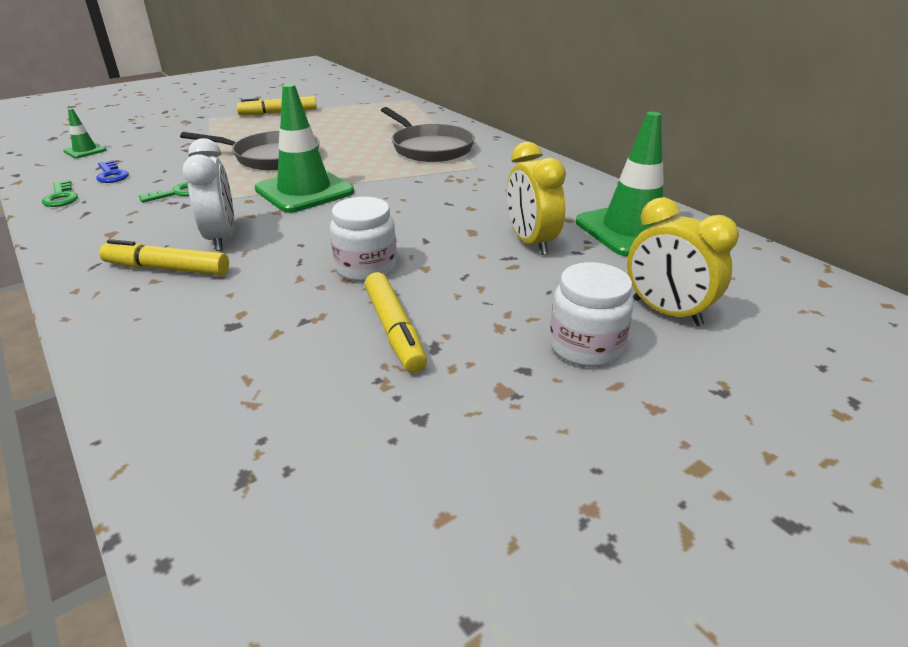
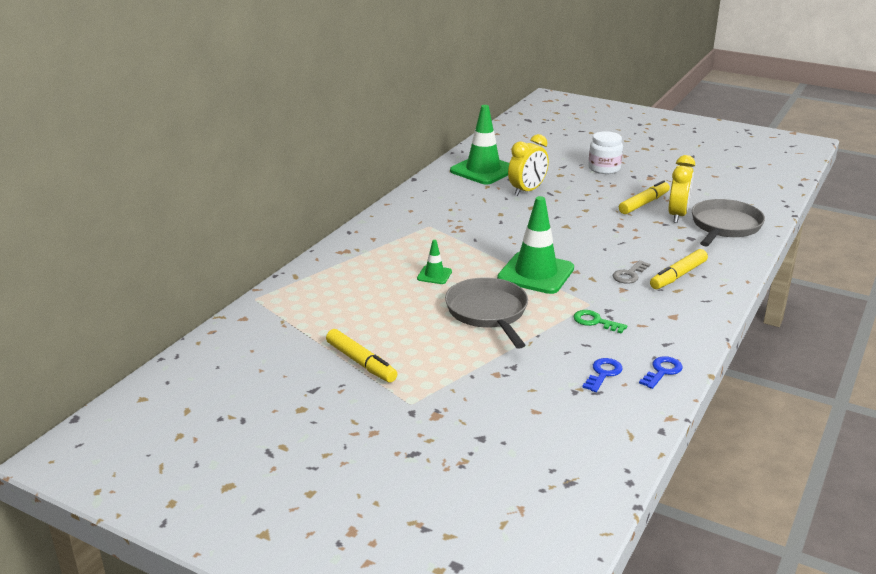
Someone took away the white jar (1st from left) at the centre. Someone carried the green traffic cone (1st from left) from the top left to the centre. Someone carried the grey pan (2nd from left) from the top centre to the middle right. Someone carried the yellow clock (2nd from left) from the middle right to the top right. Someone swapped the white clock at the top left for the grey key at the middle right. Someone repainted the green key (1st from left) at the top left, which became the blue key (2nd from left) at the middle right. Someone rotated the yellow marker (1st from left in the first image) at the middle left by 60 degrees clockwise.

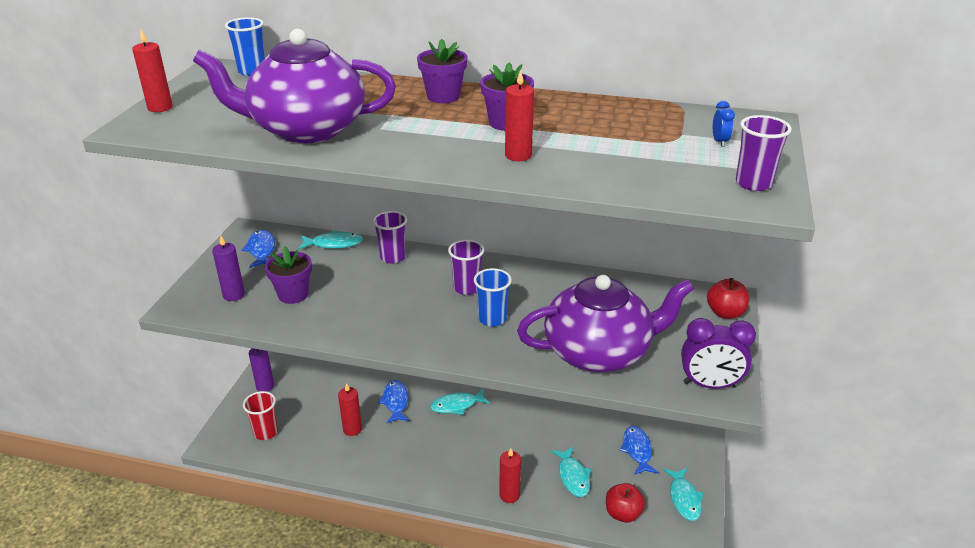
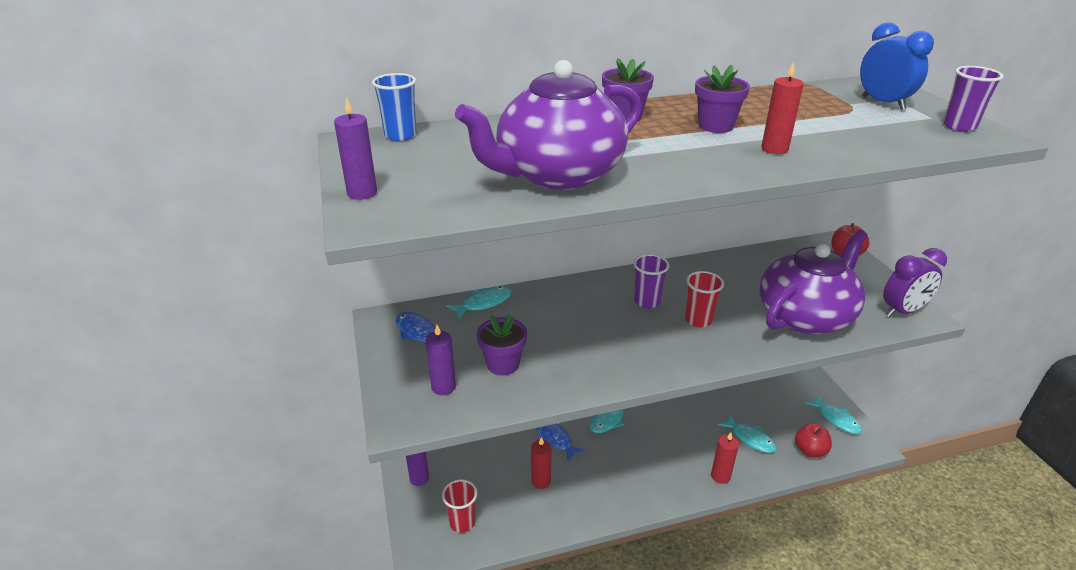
Someone took away the purple cup (1st from left) at the centre. Someone took away the blue fish (3rd from left) at the bottom centre. Someone repainted the red candle (1st from left) at the top left, which became the purple candle (1st from left) at the top left. Someone repainted the blue cup (2nd from left) at the centre, which became the red cup (2nd from left) at the centre. Someone scaled the blue clock at the top right by 2.14.

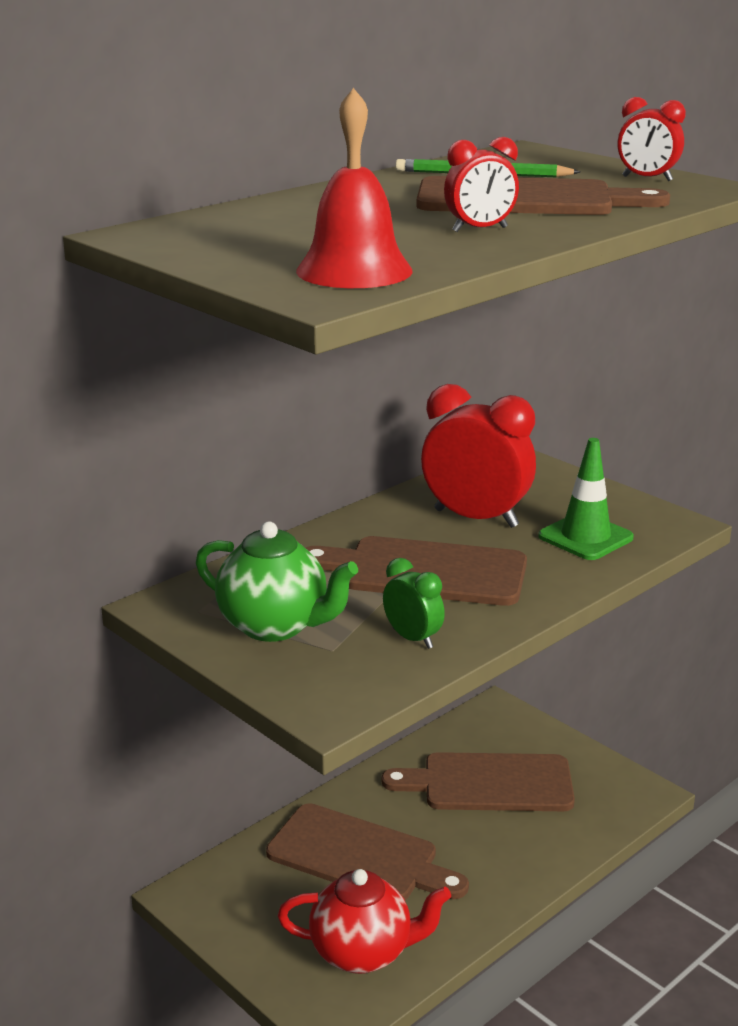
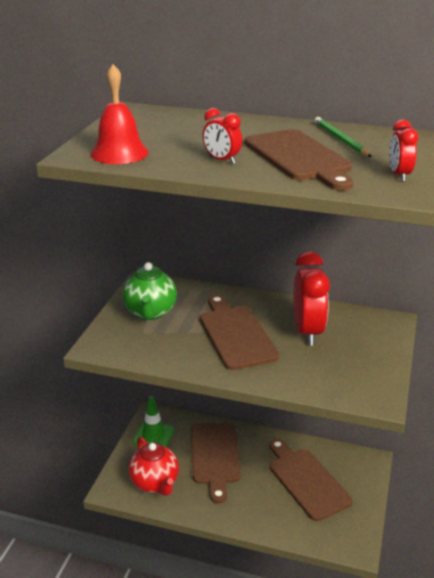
Someone took away the green clock at the centre. Someone carried the green traffic cone from the middle right to the bottom centre.

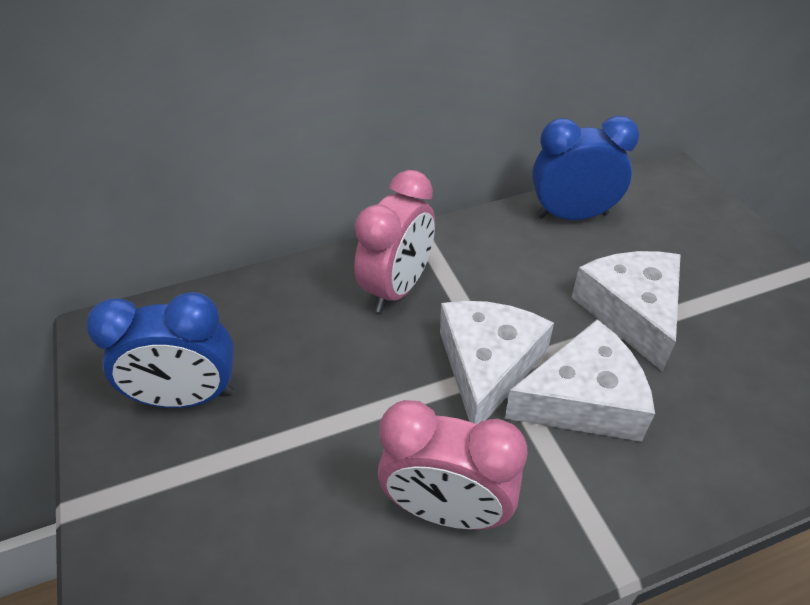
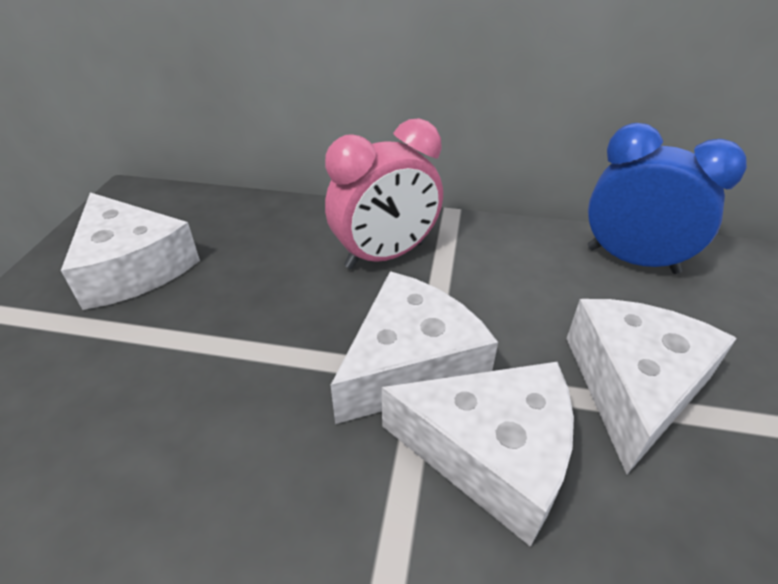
Someone took away the pink clock (2nd from left) at the bottom centre. Someone swapped the blue clock (1st from left) at the middle left for the white cheese (1st from left) at the middle left.

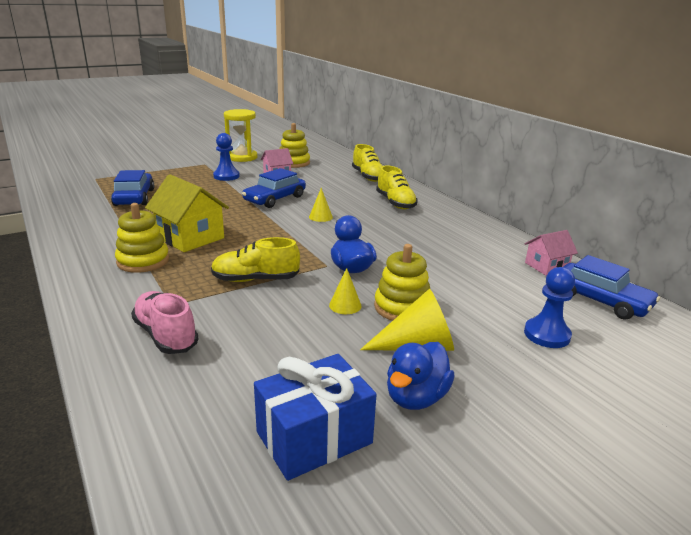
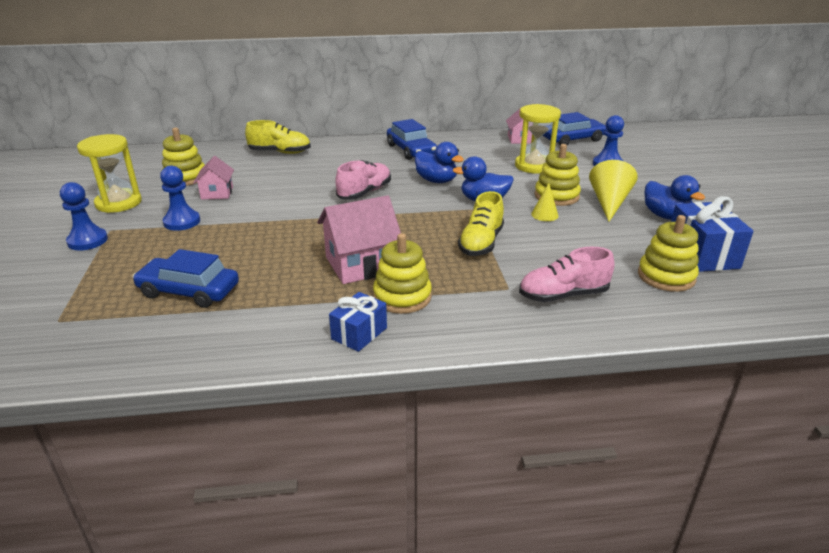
Someone took away the yellow shoe (3rd from left) at the centre. Someone put down the blue pawn (1st from left) at the middle left. Someone put down the blue gift (1st from left) at the centre. Someone put down the blue duck (1st from left) at the top centre. Someone put down the yellow hourglass (2nd from left) at the top centre. Someone put down the yellow stacking toy (4th from left) at the middle right. Someone carried the blue car (2nd from left) from the centre to the top centre. Someone swapped the yellow cone (1st from left) at the centre for the pink shoe (1st from left) at the top centre. Someone repainted the yellow house at the middle left, which became the pink house (2nd from left) at the centre.

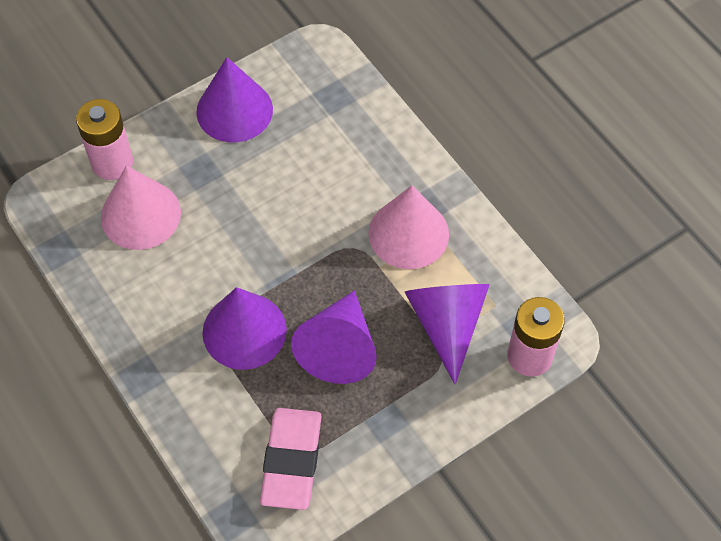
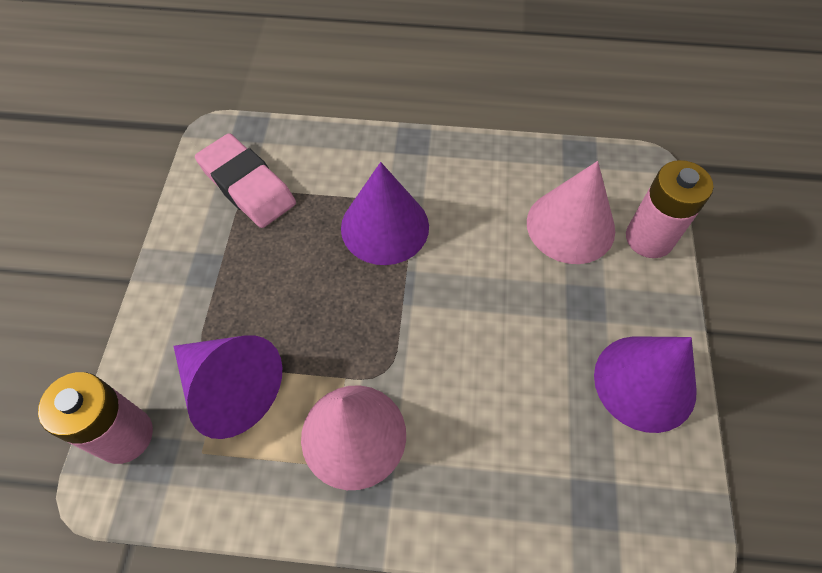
Someone took away the purple cone (3rd from left) at the centre.

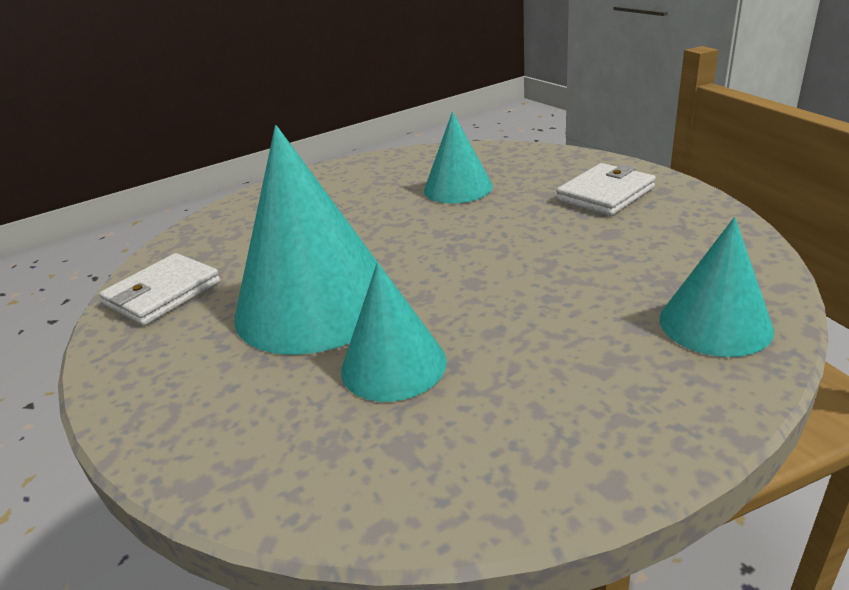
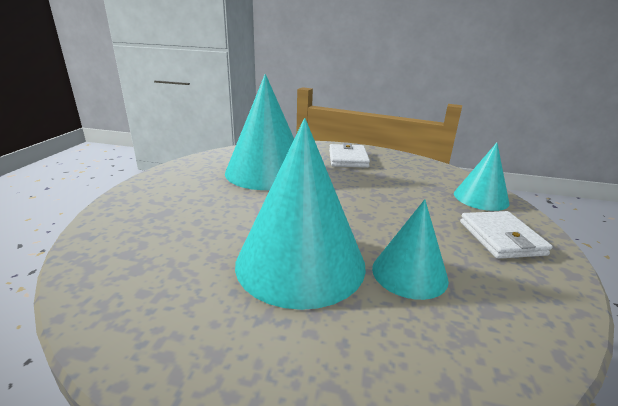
Someone carried the white wallet (1st from left in the first image) from the middle left to the middle right. Someone scaled the turquoise cone (3rd from left in the first image) at the top centre by 1.79.

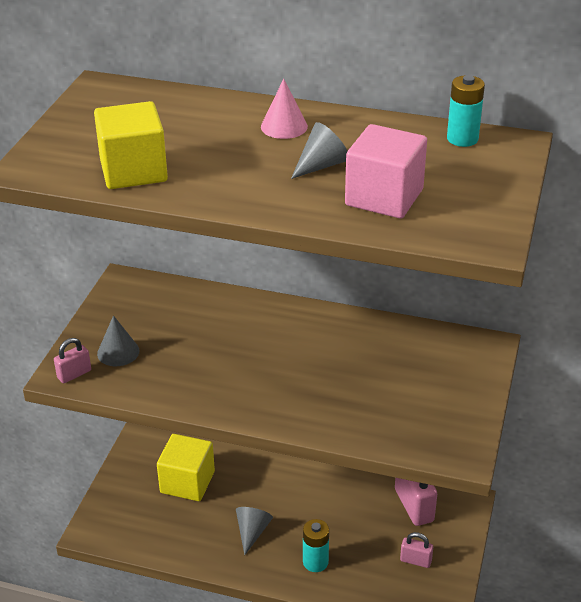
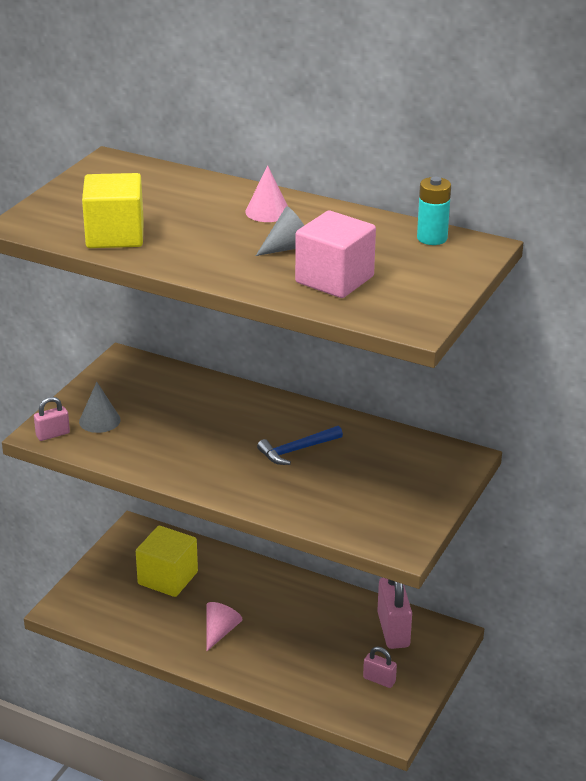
Someone took away the turquoise battery (1st from left) at the bottom centre. Someone put down the blue hammer at the centre. Someone repainted the grey cone (2nd from left) at the bottom centre, which became the pink cone (1st from left) at the bottom centre.

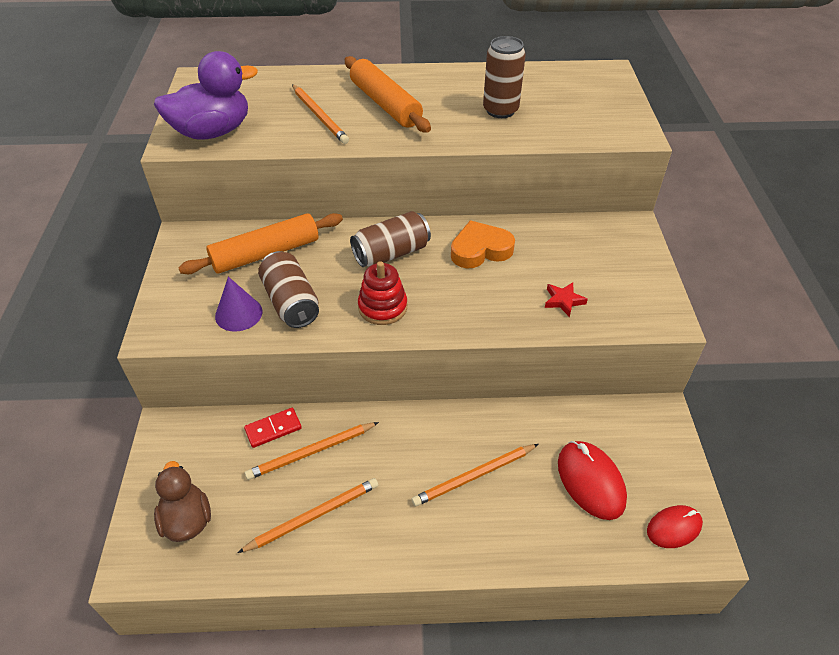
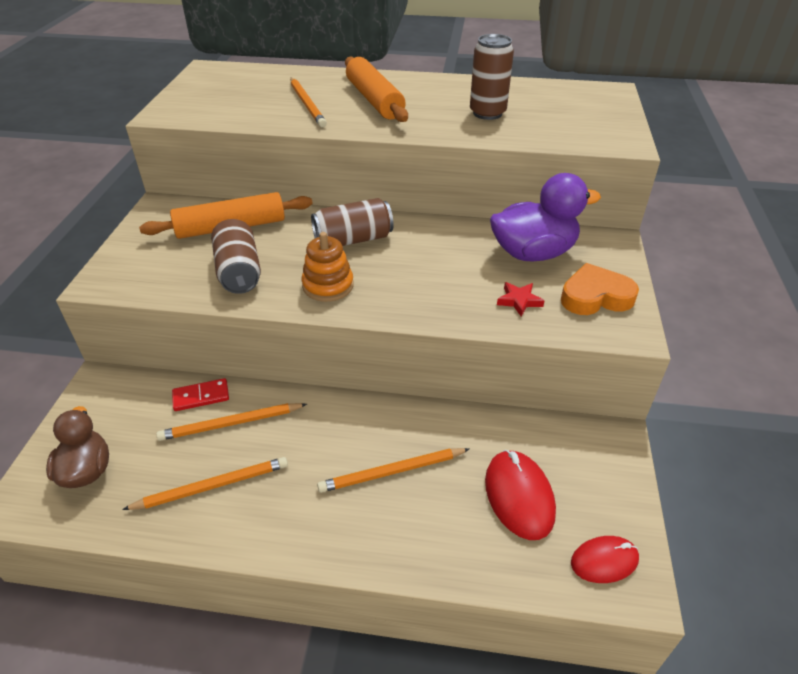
Someone took away the purple cone at the middle left. Someone carried the purple duck from the top left to the top right. Someone carried the orange heart from the centre to the middle right. Someone repainted the red stacking toy at the centre, which became the orange stacking toy at the centre.

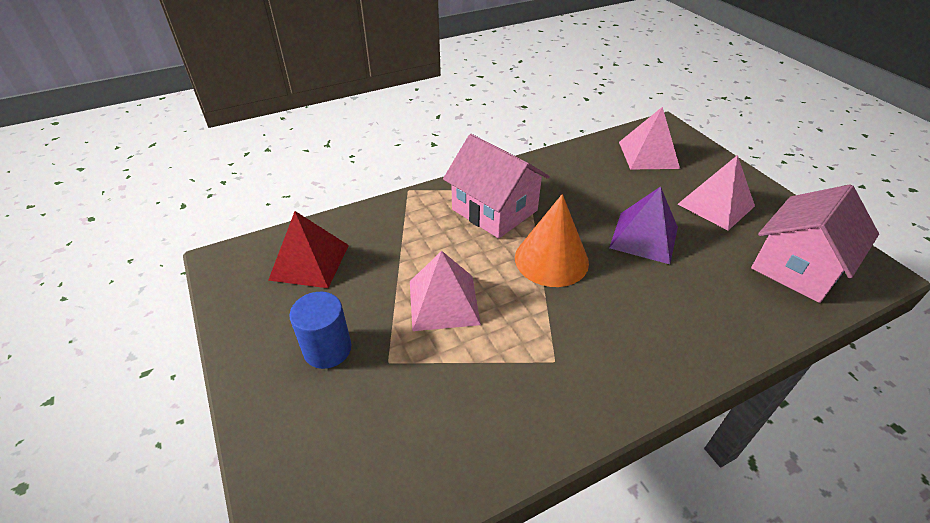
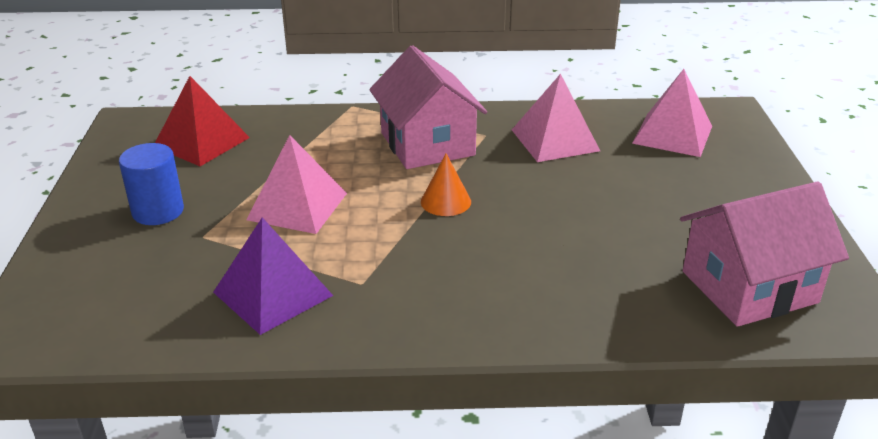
Someone carried the purple pyramid from the middle right to the middle left. Someone carried the pink pyramid (3rd from left in the first image) from the middle right to the top centre. Someone scaled the orange cone at the centre by 0.56.

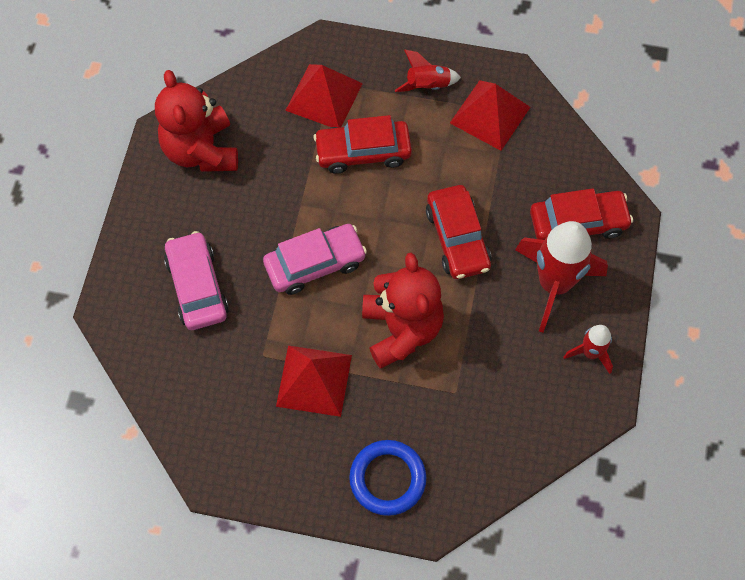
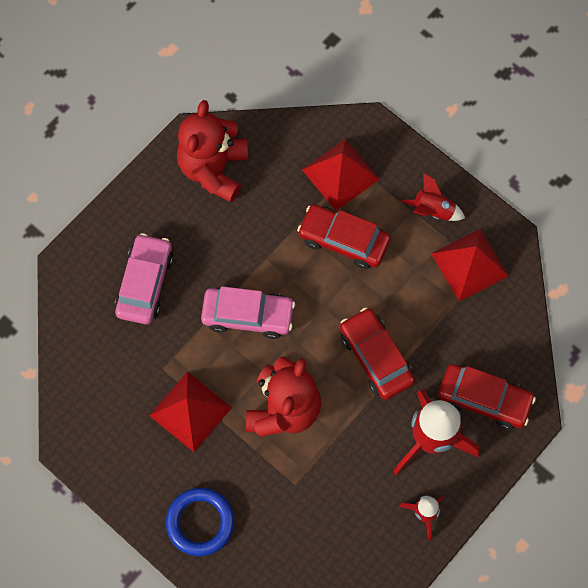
Someone rotated the red car (2nd from left) at the centre by 135 degrees clockwise.

